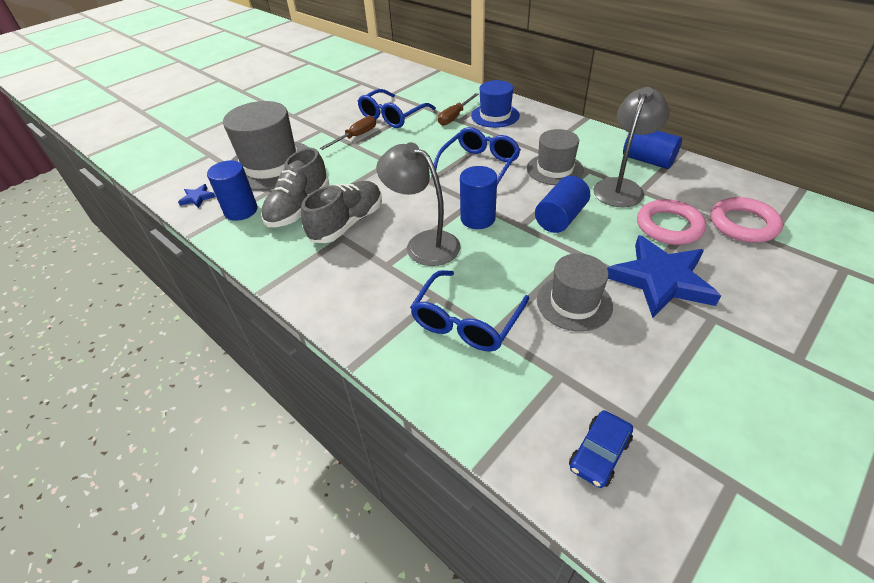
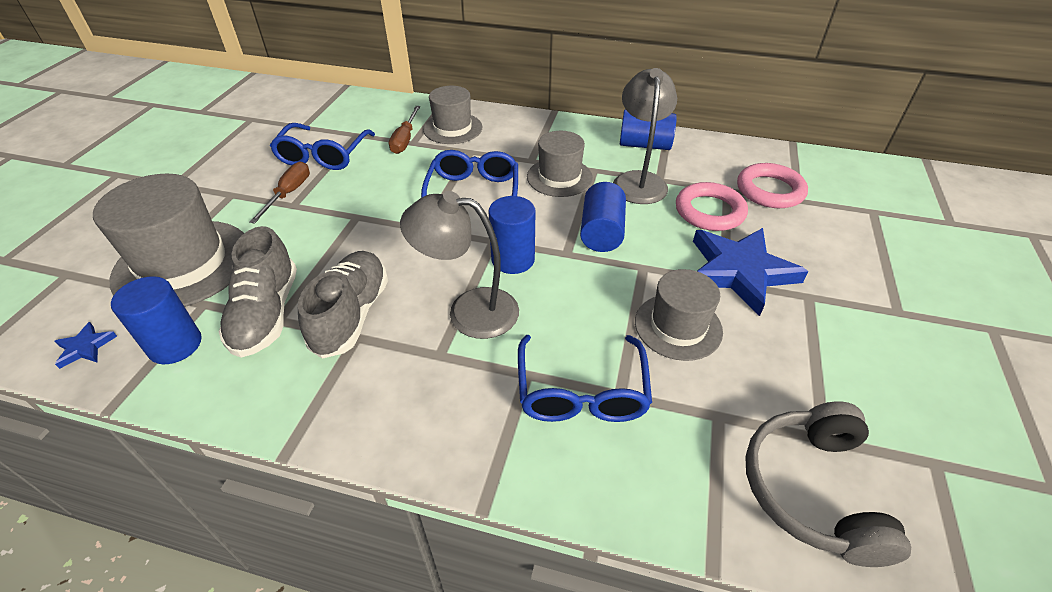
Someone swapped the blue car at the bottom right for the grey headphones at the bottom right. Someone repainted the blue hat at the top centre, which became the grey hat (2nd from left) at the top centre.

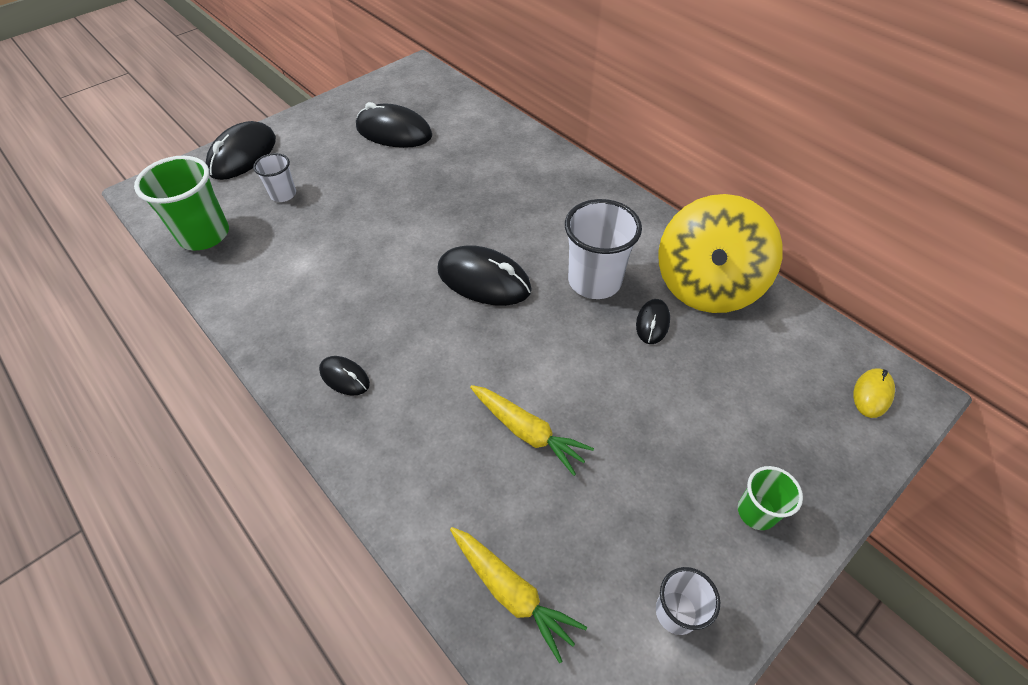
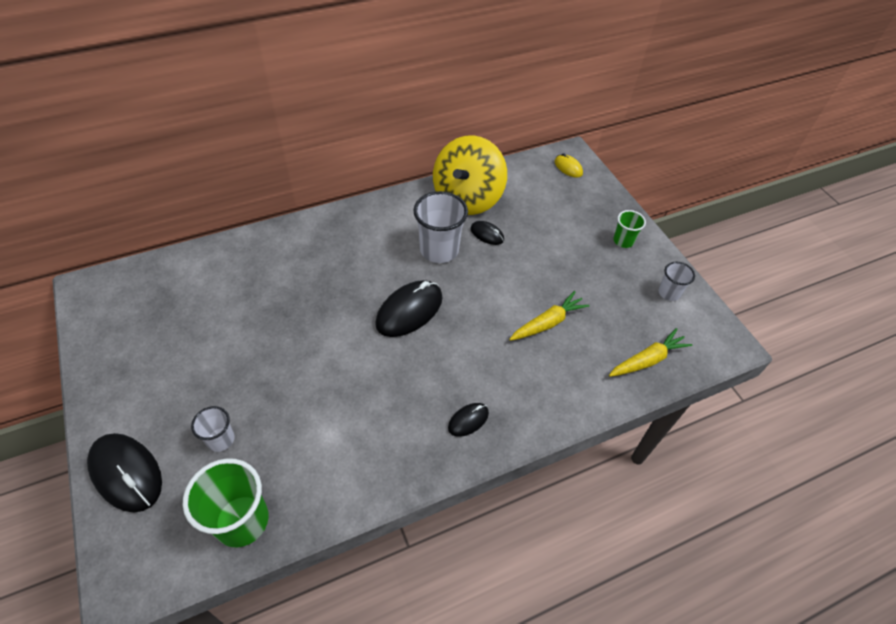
Someone took away the black mouse (3rd from left) at the top centre. Someone rotated the yellow spinning top at the middle right by 75 degrees clockwise.

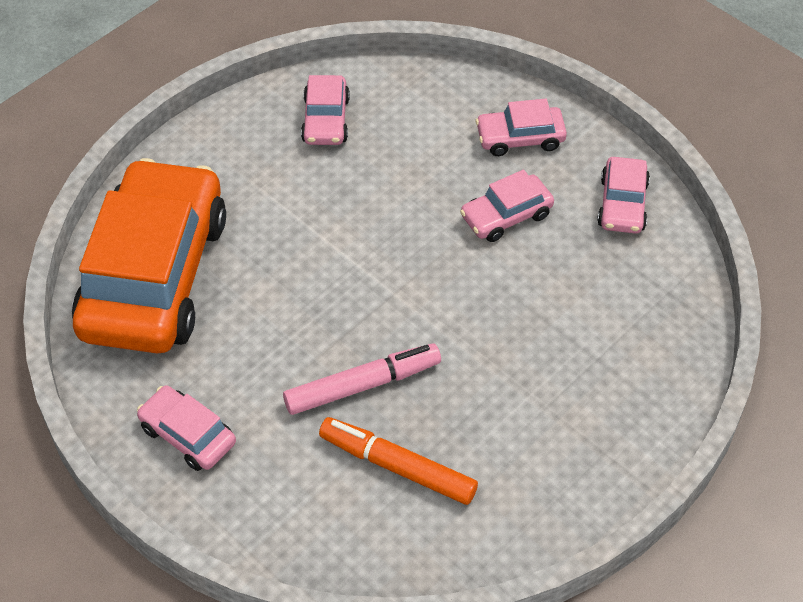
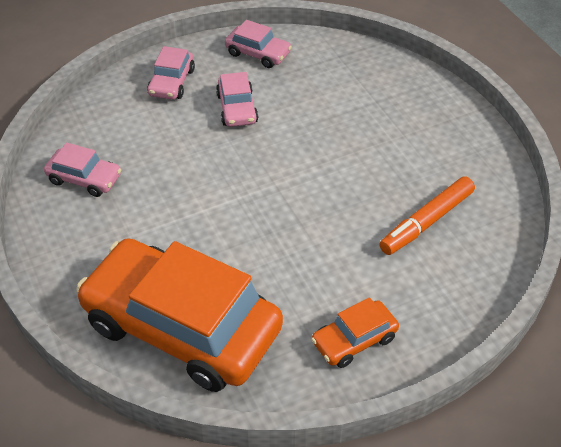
Someone took away the pink marker at the centre. Someone repainted the pink car (1st from left) at the bottom left, which became the orange car (2nd from left) at the bottom centre.

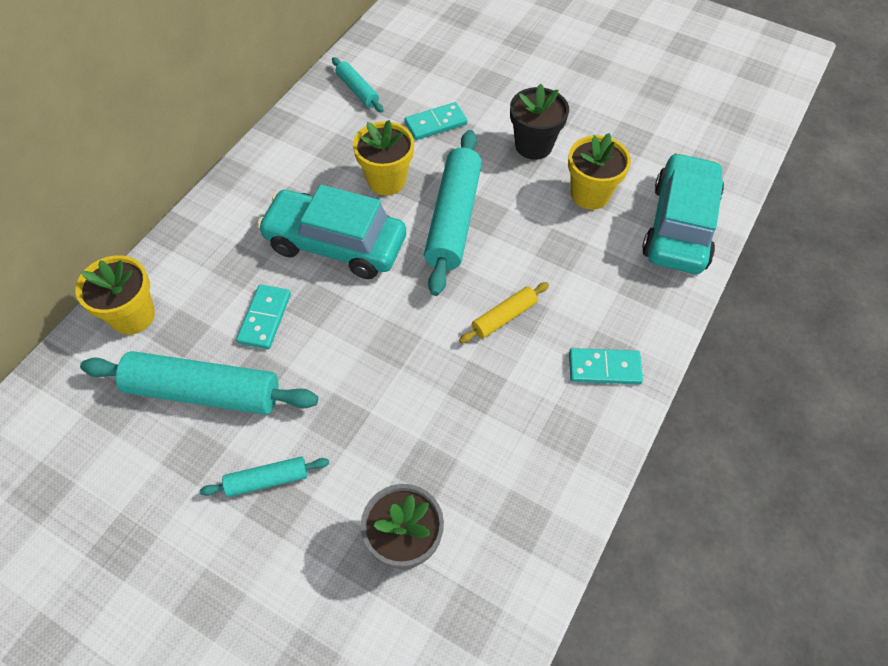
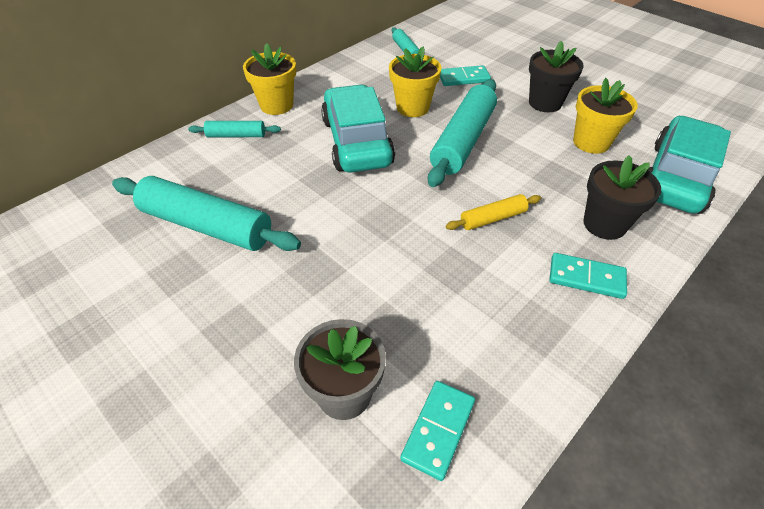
Someone put down the black flower pot (2nd from left) at the middle right. Someone carried the yellow flower pot (1st from left) from the middle left to the top centre. Someone carried the turquoise rolling pin (2nd from left) from the bottom left to the top left. Someone carried the turquoise domino (1st from left) from the middle left to the bottom centre. Someone rotated the turquoise car (1st from left) at the centre by 45 degrees clockwise.

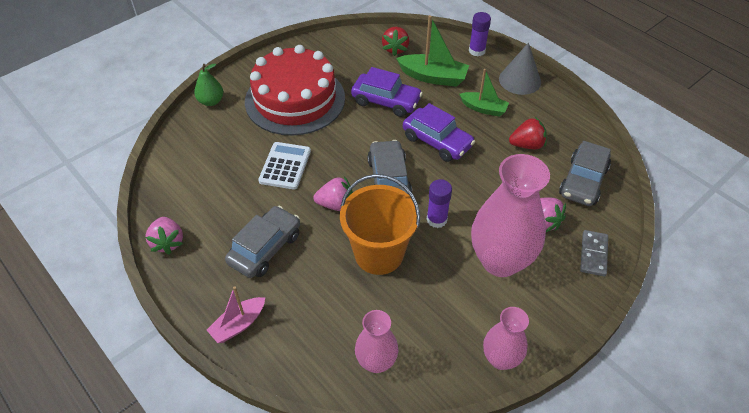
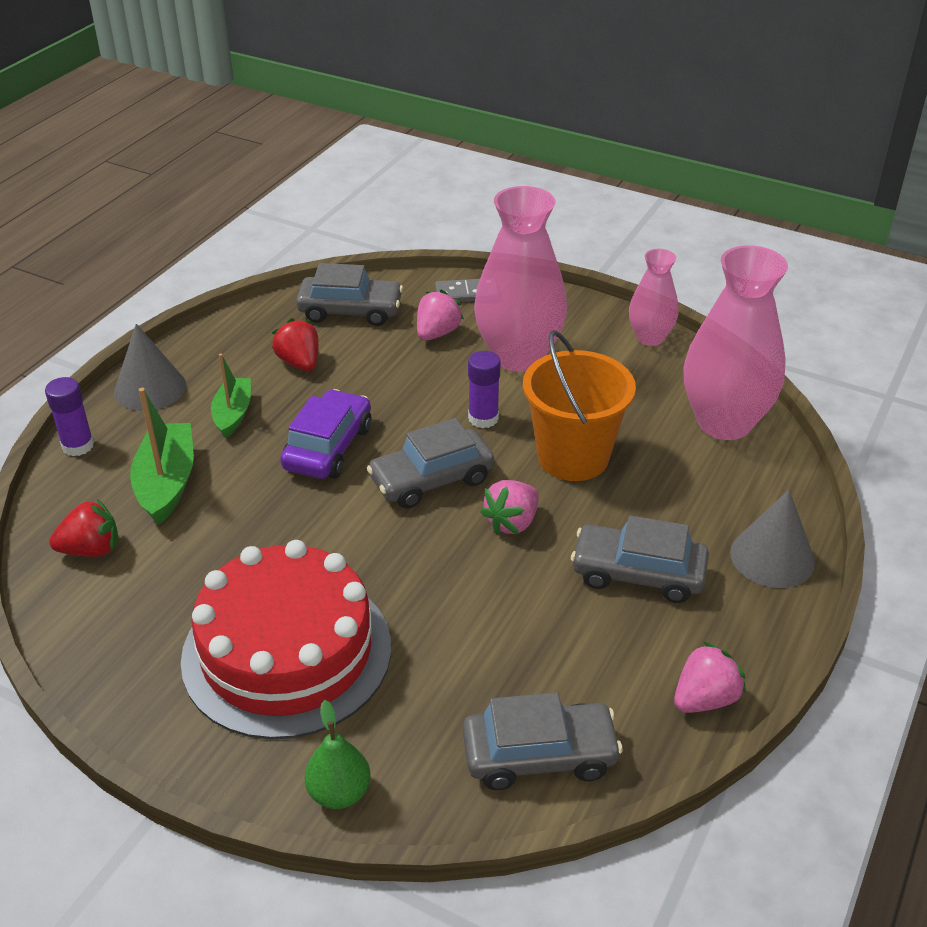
Someone took away the white calculator at the centre. Someone took away the purple car (1st from left) at the top centre. Someone put down the grey car (3rd from left) at the bottom centre. Someone swapped the pink boat at the bottom left for the grey cone (2nd from left) at the middle right. Someone rotated the pink strawberry (2nd from left) at the centre by 120 degrees counterclockwise. Someone scaled the pink vase (1st from left in the first image) at the bottom centre by 1.82.

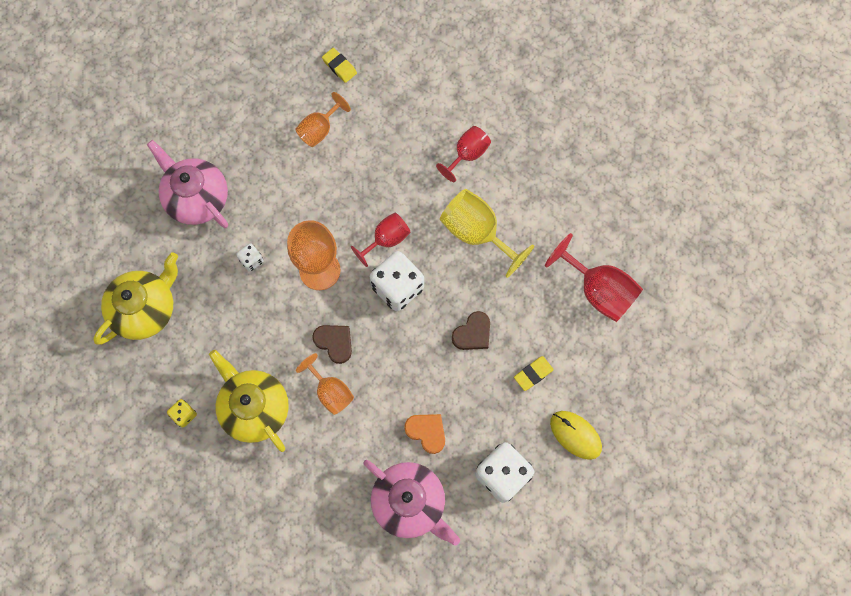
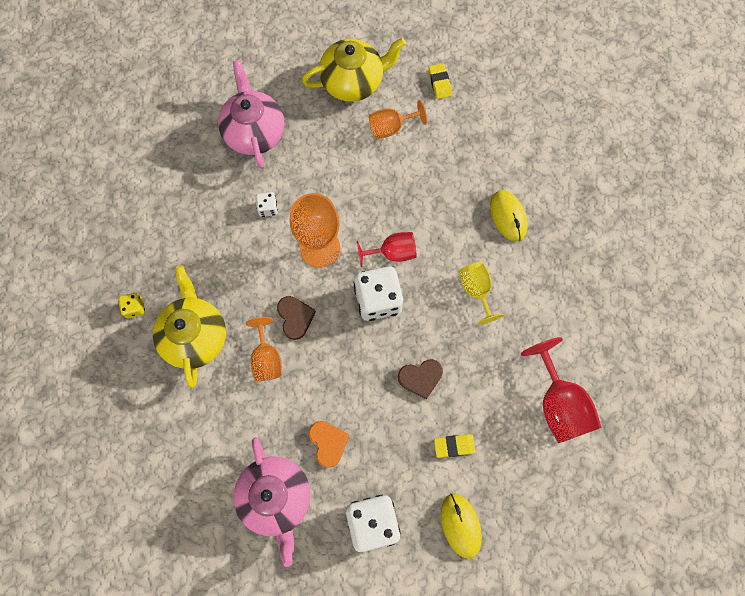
Someone carried the yellow teapot (1st from left in the first image) from the middle left to the top centre. Someone swapped the red goblet (2nd from left) at the top centre for the yellow mouse (2nd from left) at the middle right. Someone scaled the yellow goblet at the centre by 0.63.

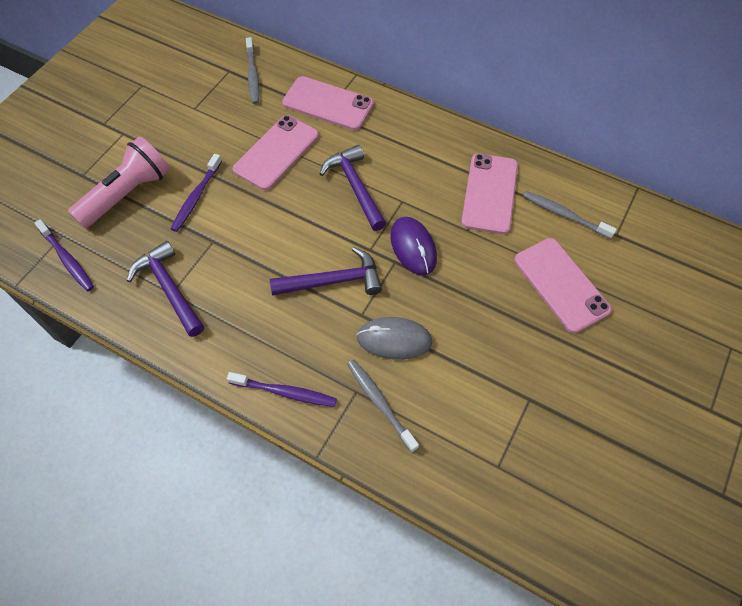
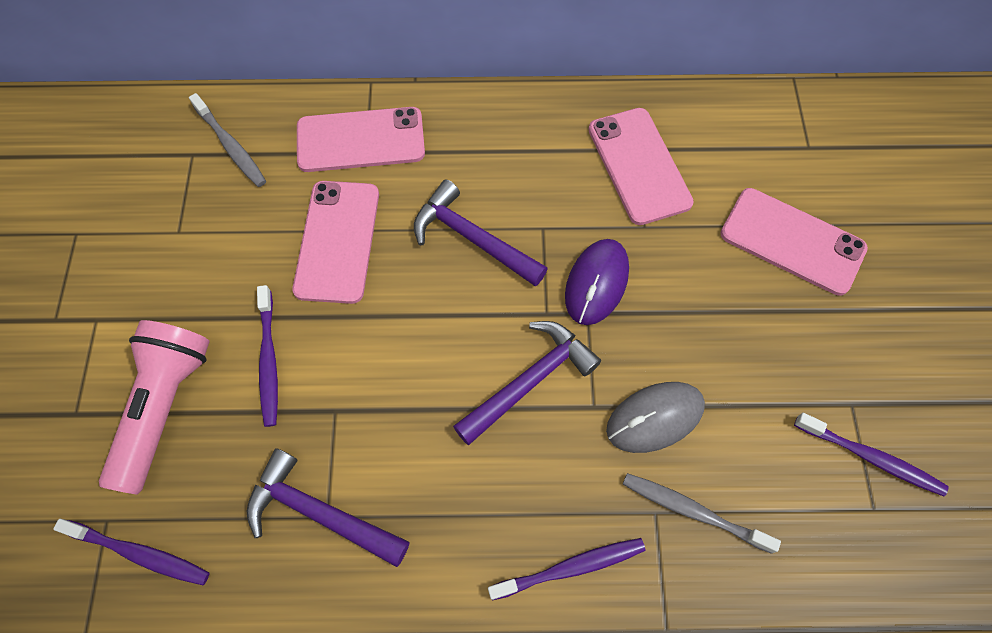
Someone took away the grey toothbrush (3rd from left) at the middle right. Someone put down the purple toothbrush (4th from left) at the bottom right. Someone rotated the purple mouse at the centre by 75 degrees clockwise.

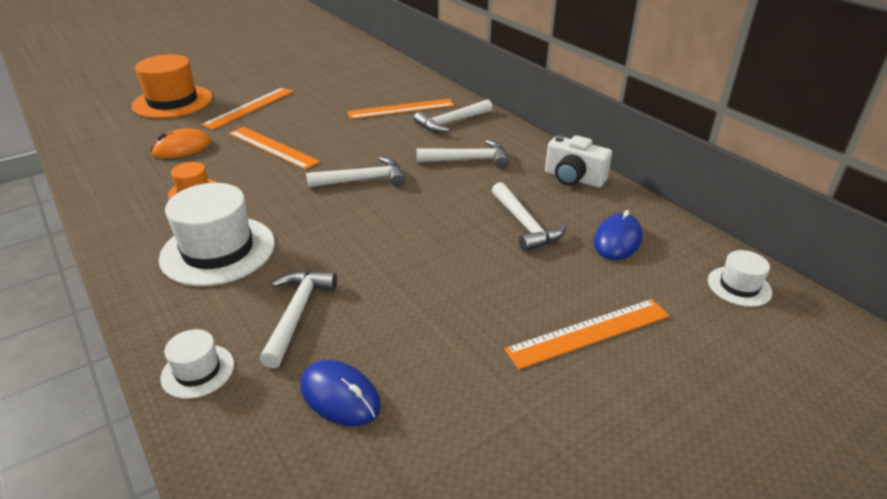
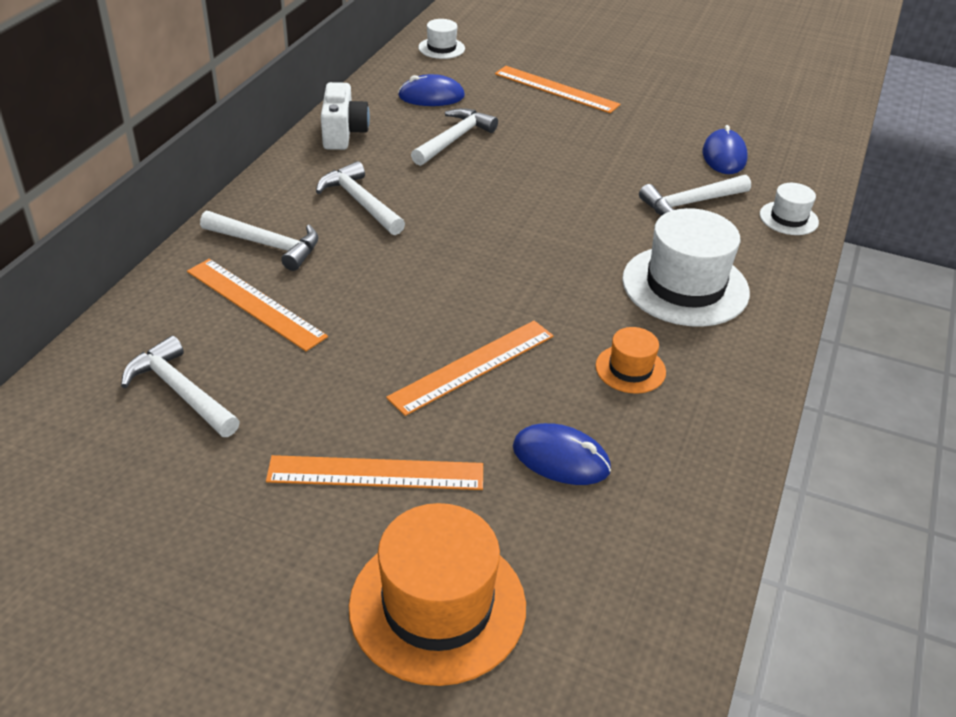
Someone carried the white hammer (2nd from left in the first image) from the centre to the middle left. Someone repainted the orange mouse at the top left, which became the blue mouse (2nd from left) at the centre. Someone rotated the orange ruler (2nd from left in the first image) at the top left by 45 degrees clockwise.

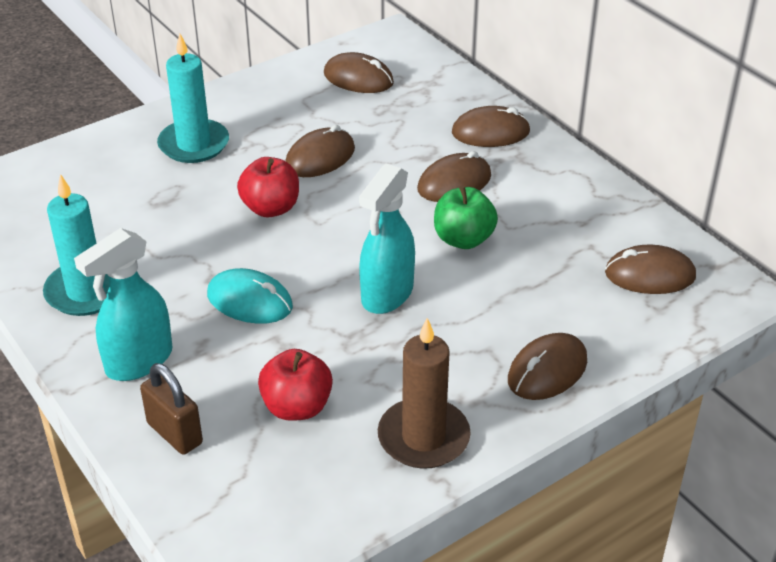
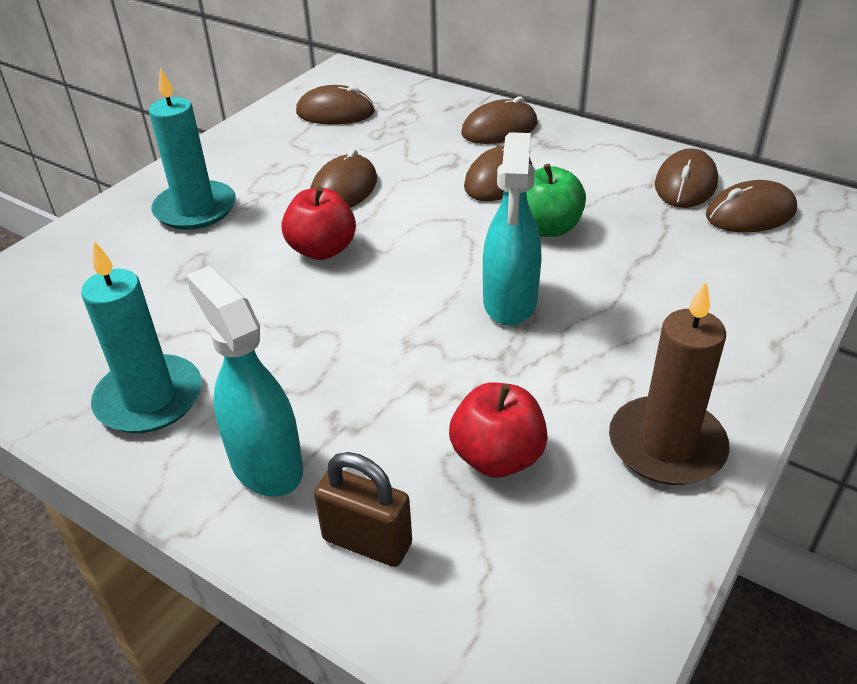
Someone took away the turquoise mouse at the middle left. Someone carried the brown mouse (5th from left) from the middle right to the top right. Someone rotated the turquoise spray bottle (1st from left) at the middle left by 120 degrees clockwise.

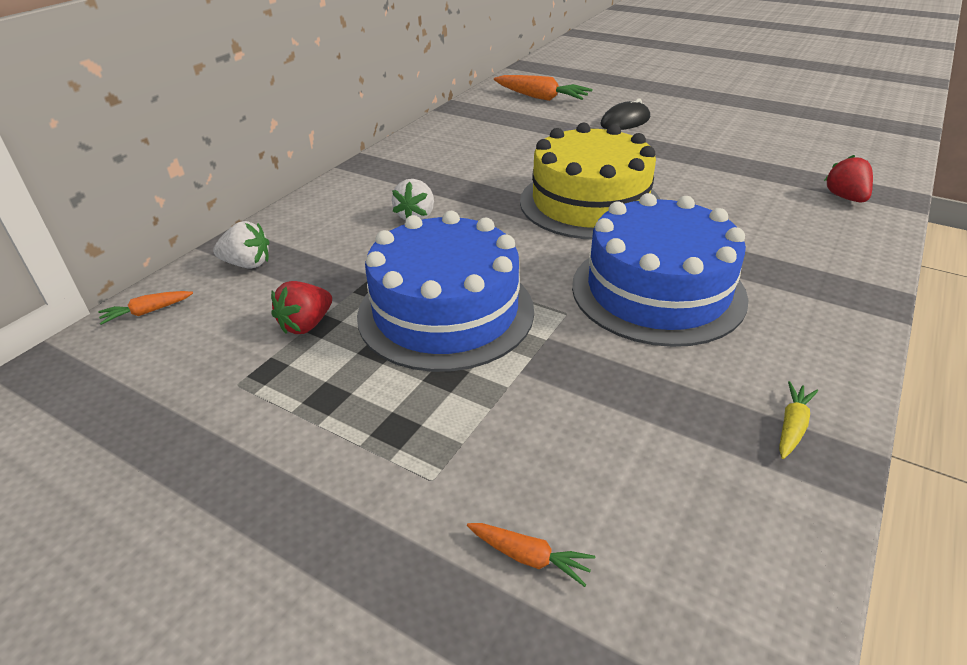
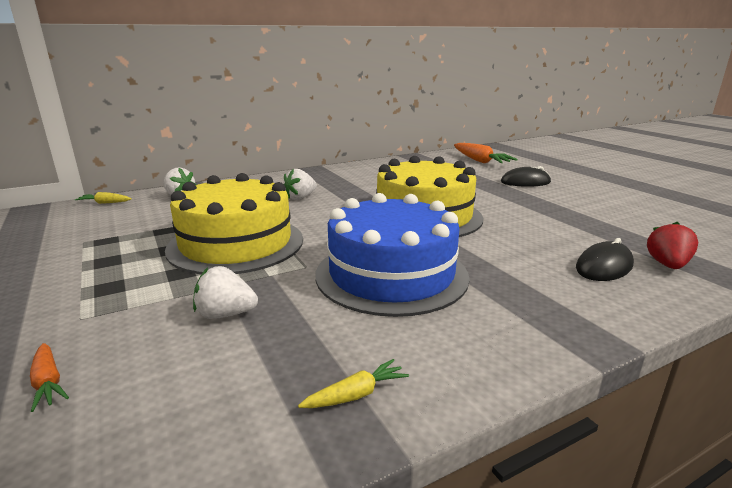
Someone took away the red strawberry (1st from left) at the middle left. Someone put down the white strawberry (2nd from left) at the middle left. Someone put down the black mouse (2nd from left) at the middle right. Someone repainted the orange carrot (1st from left) at the middle left, which became the yellow carrot (1st from left) at the middle left. Someone repainted the blue cake (1st from left) at the centre, which became the yellow cake (1st from left) at the middle left.

